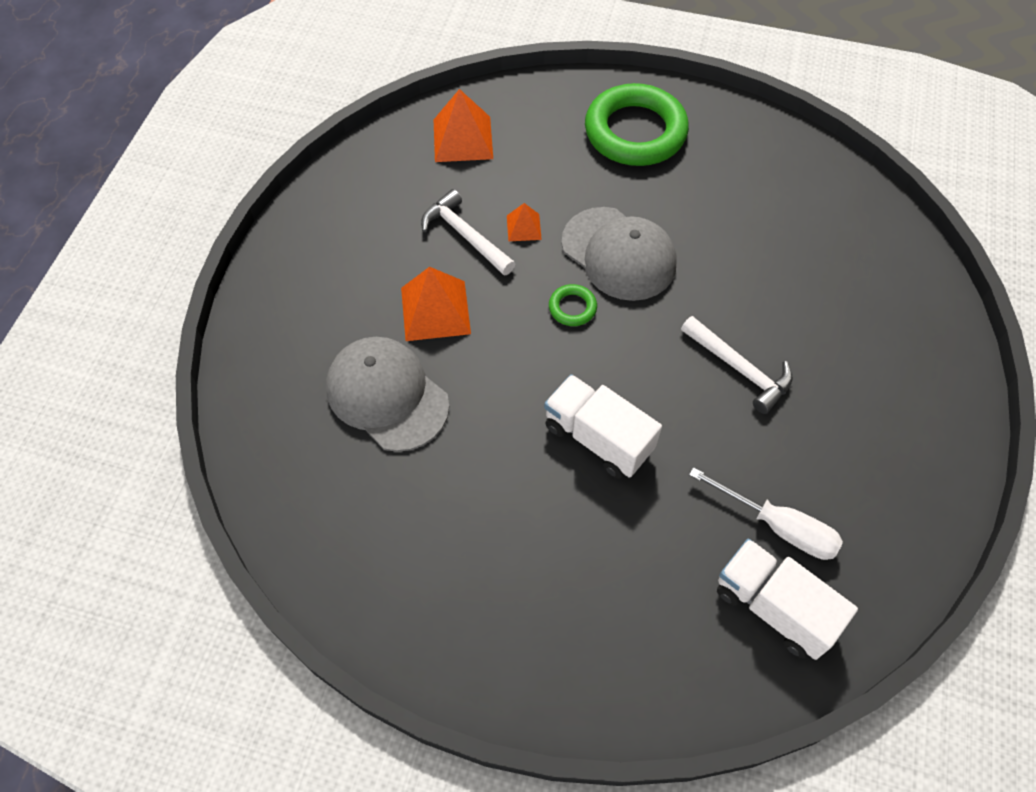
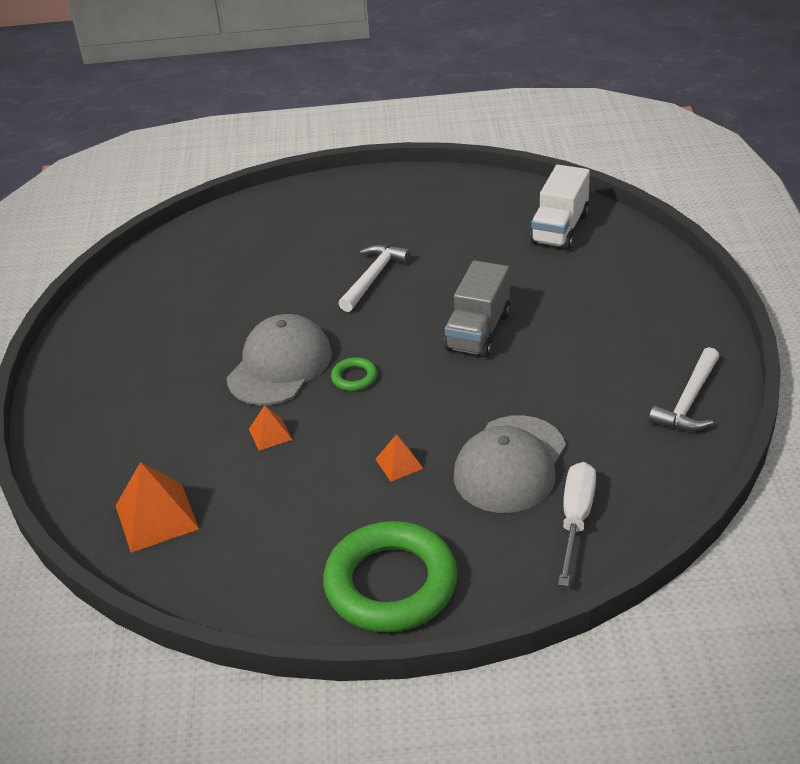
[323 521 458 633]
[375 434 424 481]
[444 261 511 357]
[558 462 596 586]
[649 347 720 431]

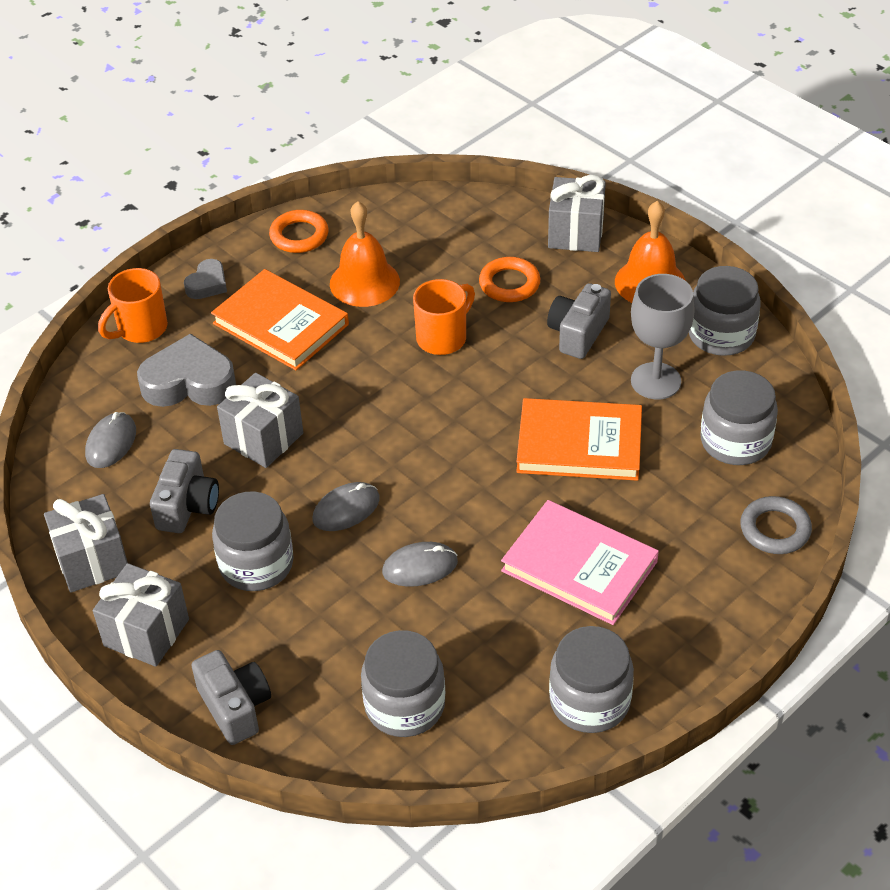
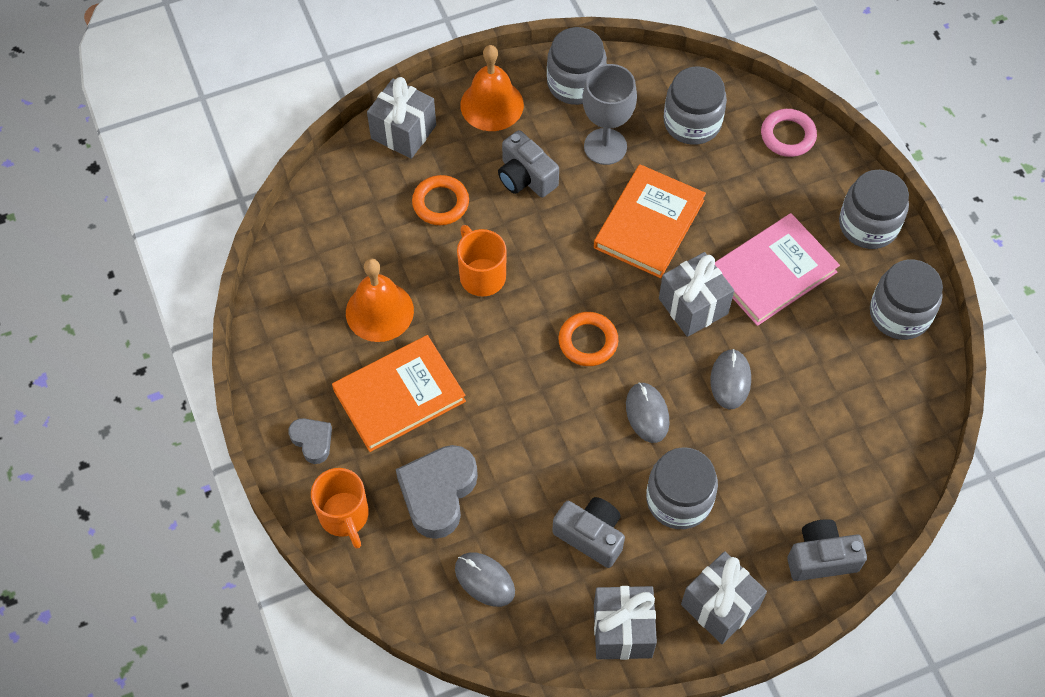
[558 312 618 366]
[659 252 734 337]
[761 109 817 157]
[839 170 909 249]

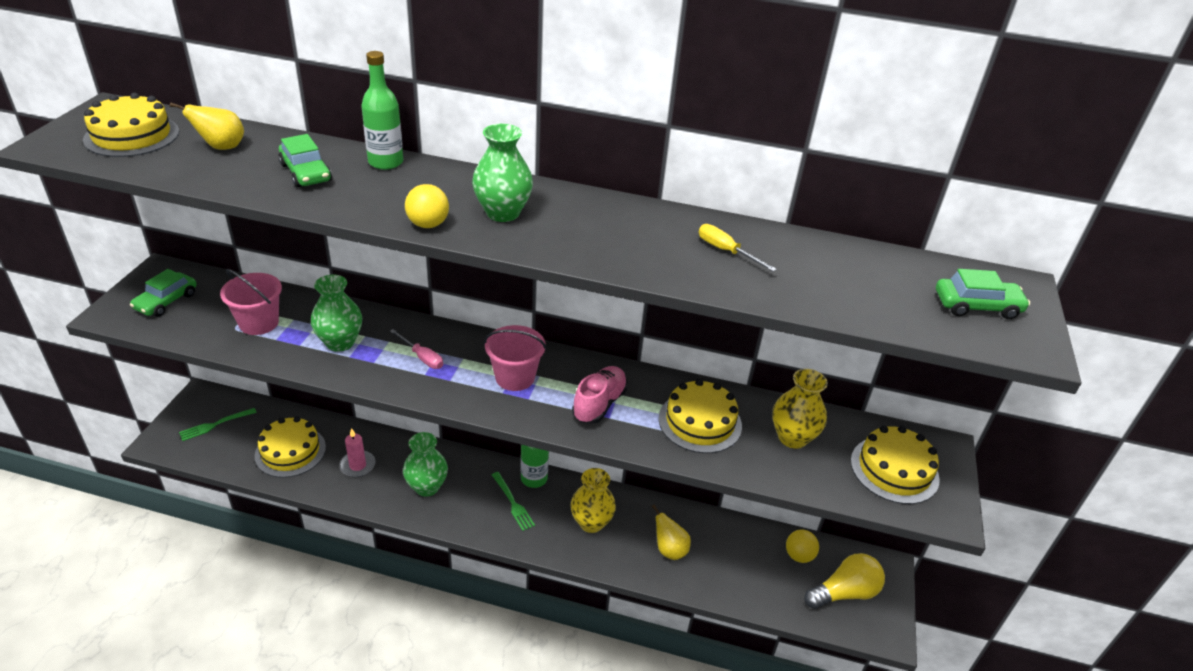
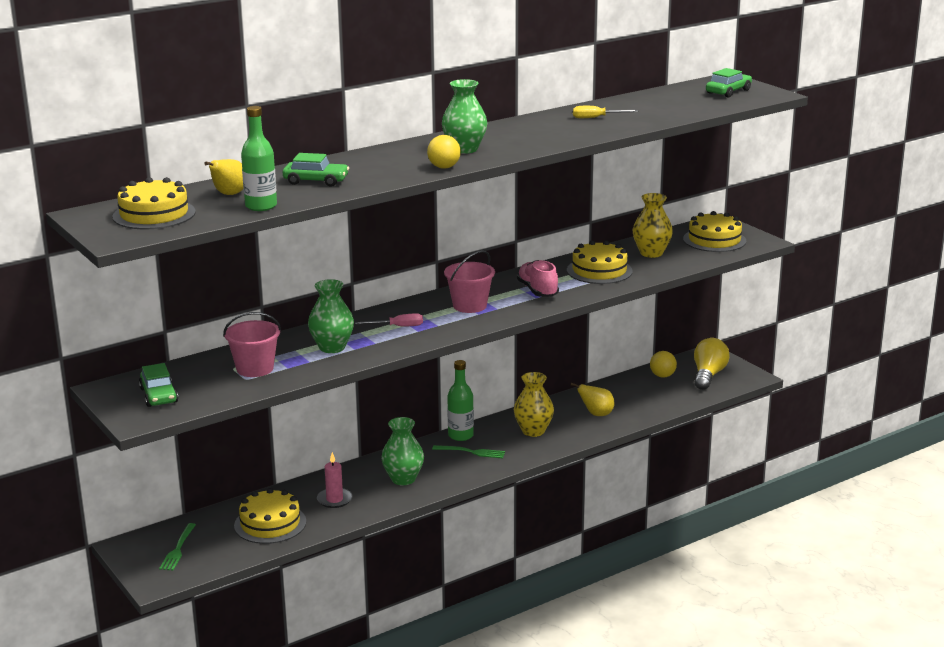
[241 106 277 211]

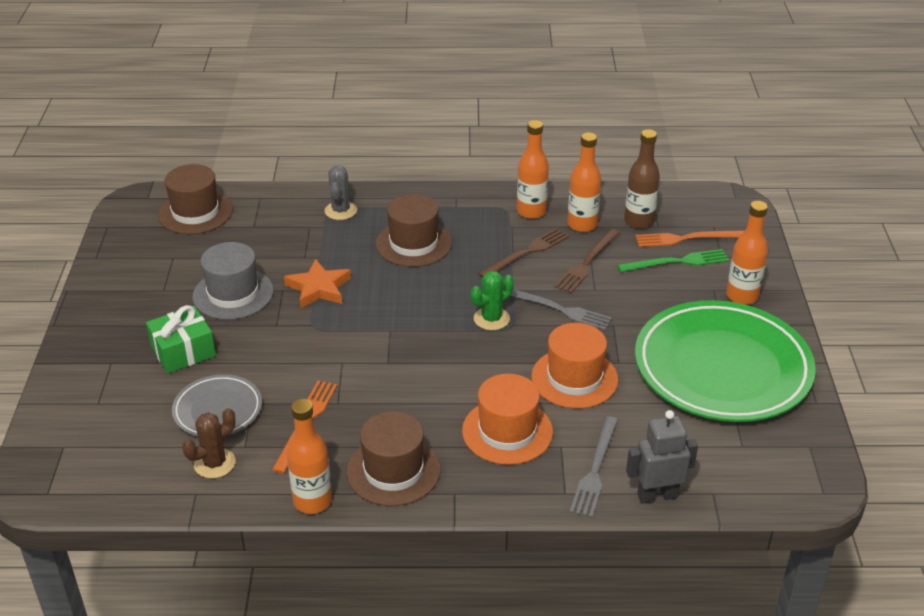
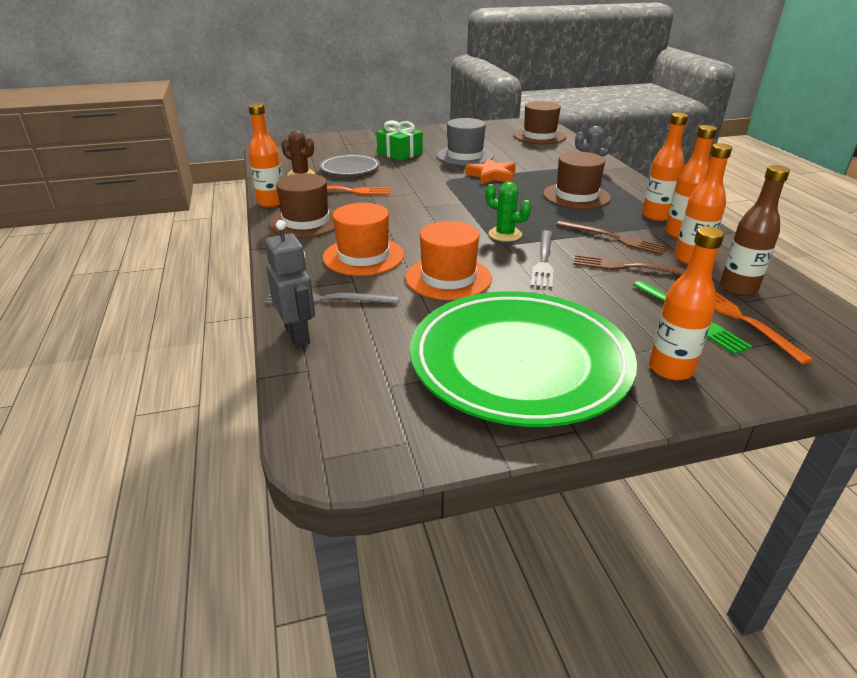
[642 112 688 221]

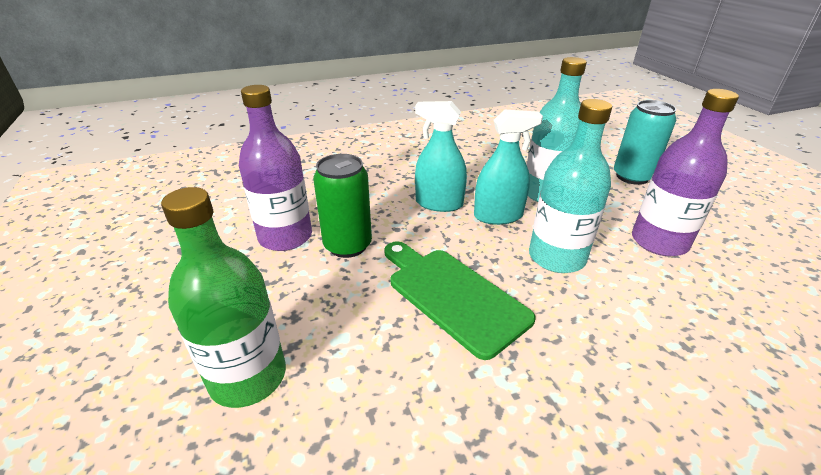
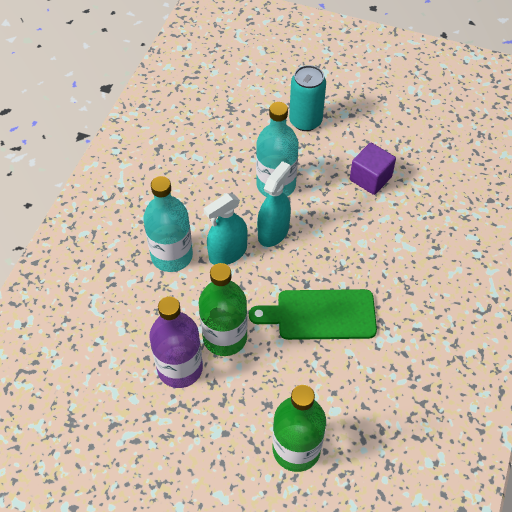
[143 176 193 272]
[199 263 248 356]
[350 143 396 195]

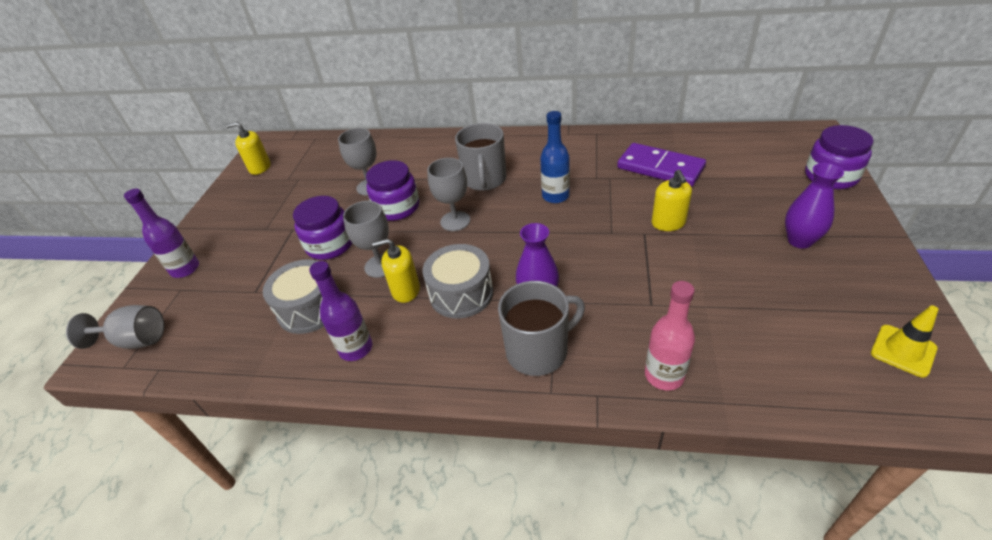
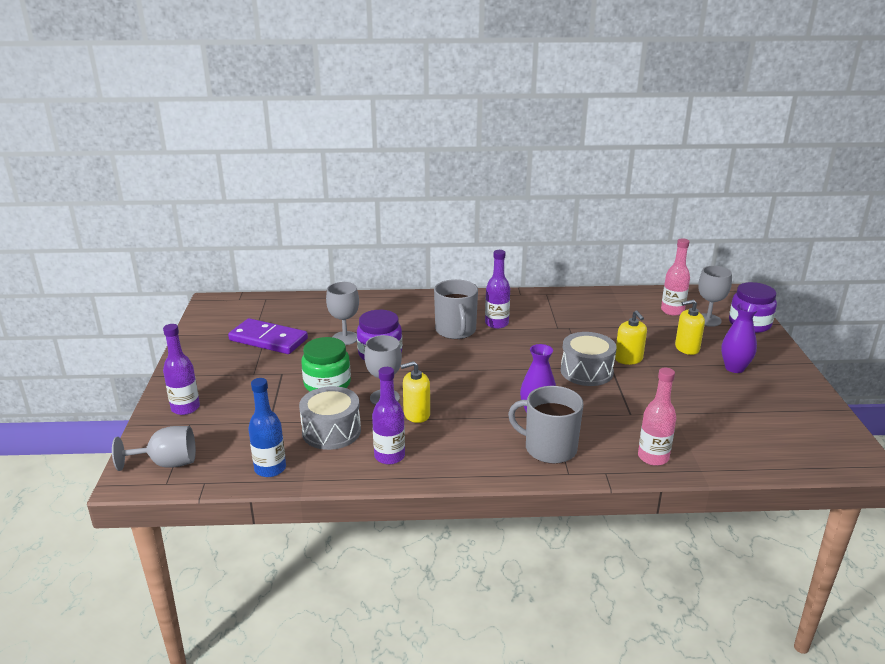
[228 318 308 354]
[248 378 286 477]
[301 337 351 391]
[485 250 510 329]
[508 386 584 464]
[561 332 617 386]
[661 238 690 316]
[675 300 705 355]
[698 266 732 327]
[871 306 938 378] (first image)

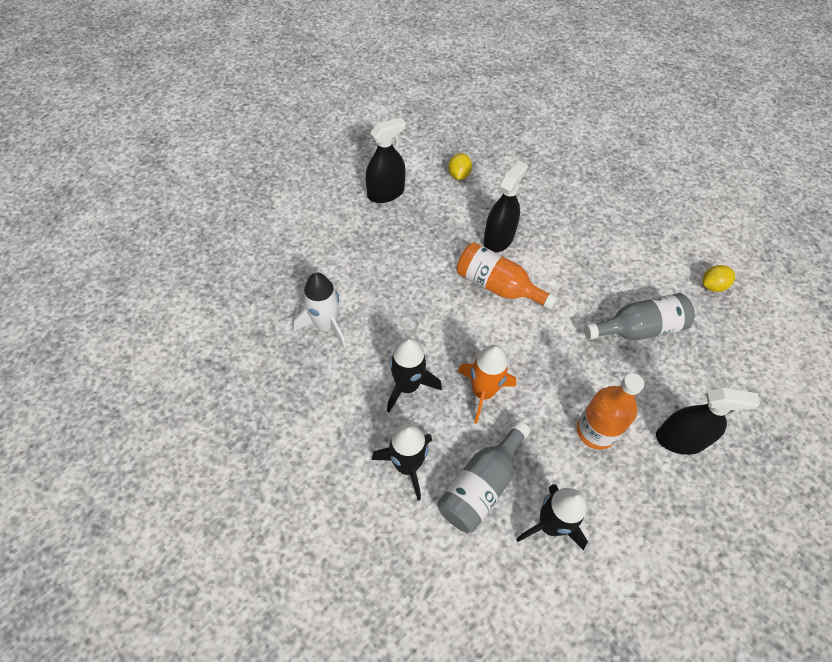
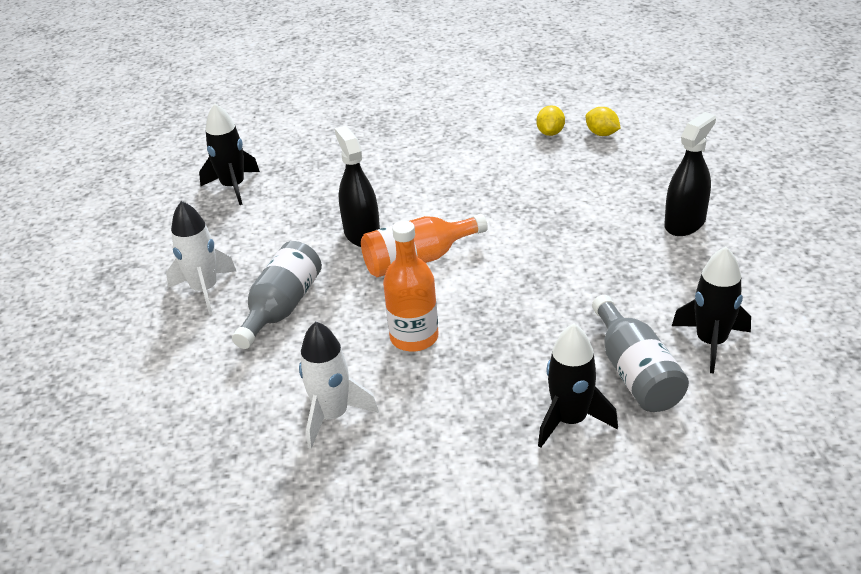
[166 201 236 314]
[199 103 260 205]
[232 241 322 349]
[383 220 439 352]
[585 107 620 136]
[457 345 516 424] (first image)

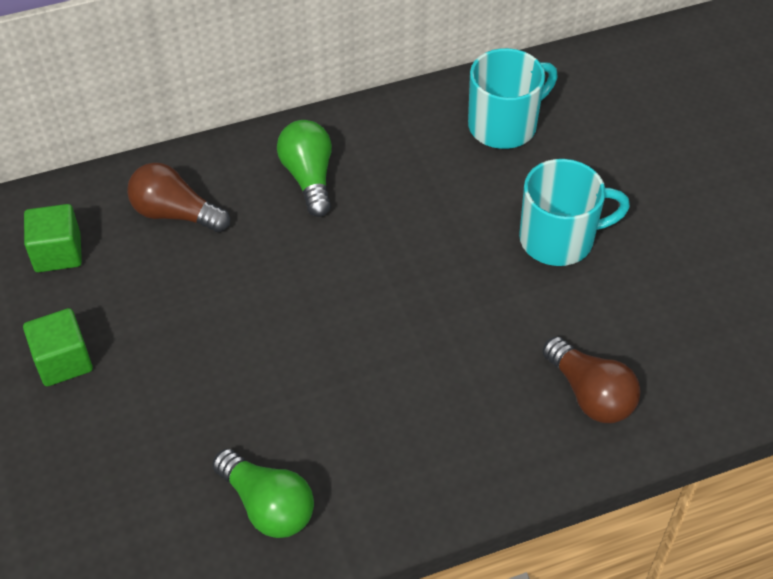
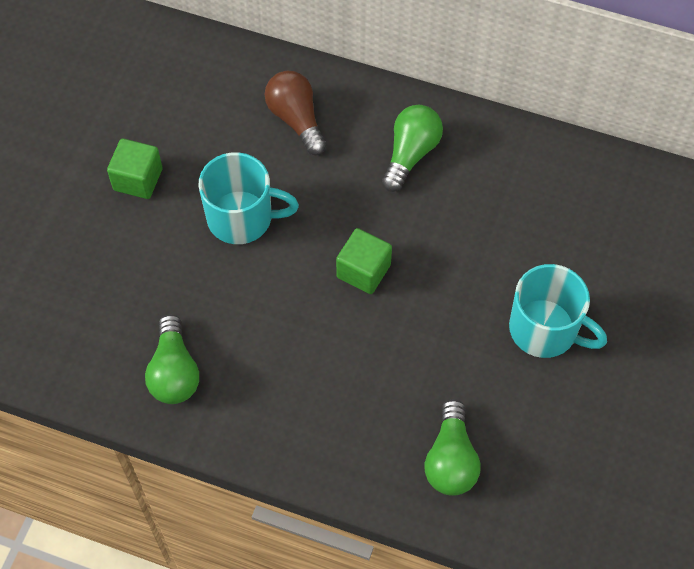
[198 152 299 244]
[336 228 392 294]
[425 399 481 496]

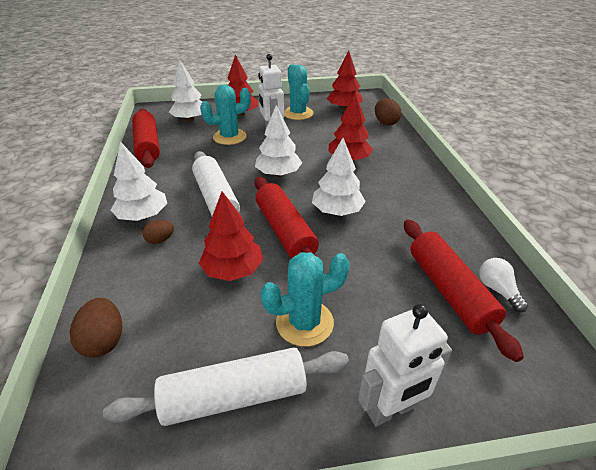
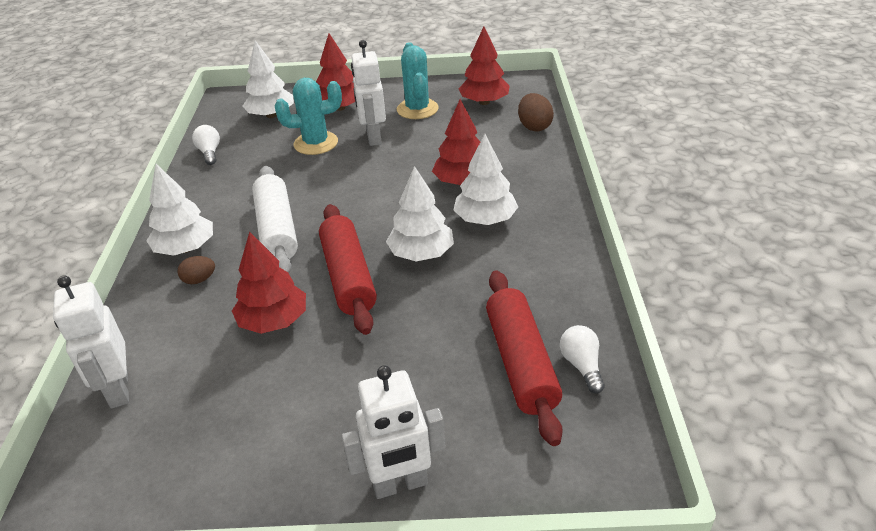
[53 275 129 408]
[192 125 220 165]
[454 134 518 225]
[103 347 349 426] (first image)
[260 252 350 347] (first image)

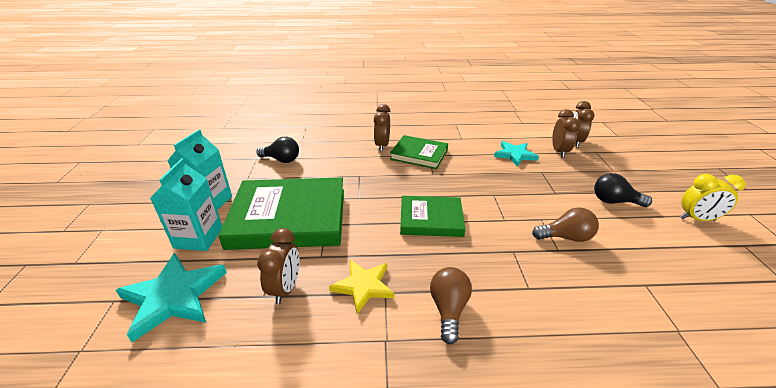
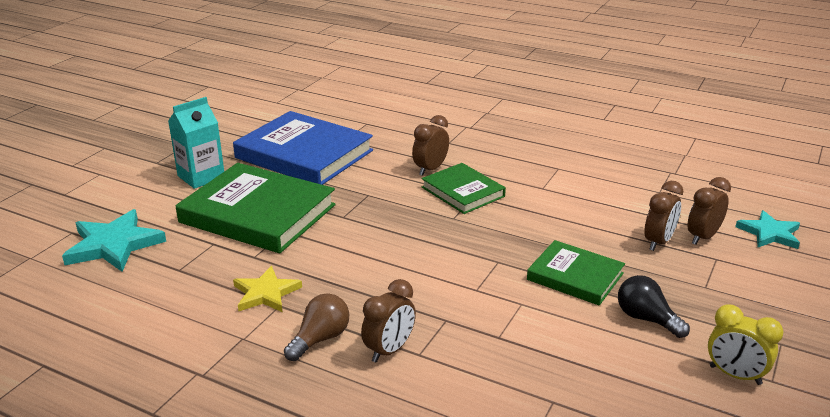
[233 111 373 185]
[361 279 416 363]
[527 240 625 306]
[735 210 800 249]
[150 158 222 251] (first image)
[532 207 599 242] (first image)

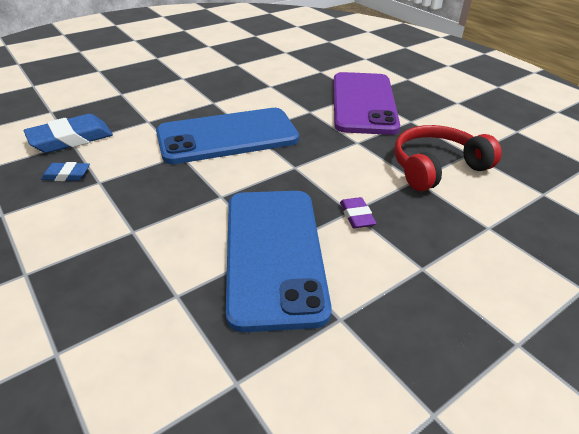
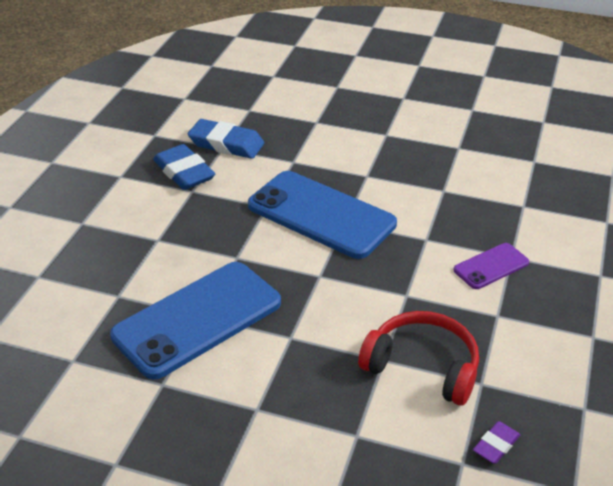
[153 144 216 190]
[454 243 529 289]
[473 421 520 464]

